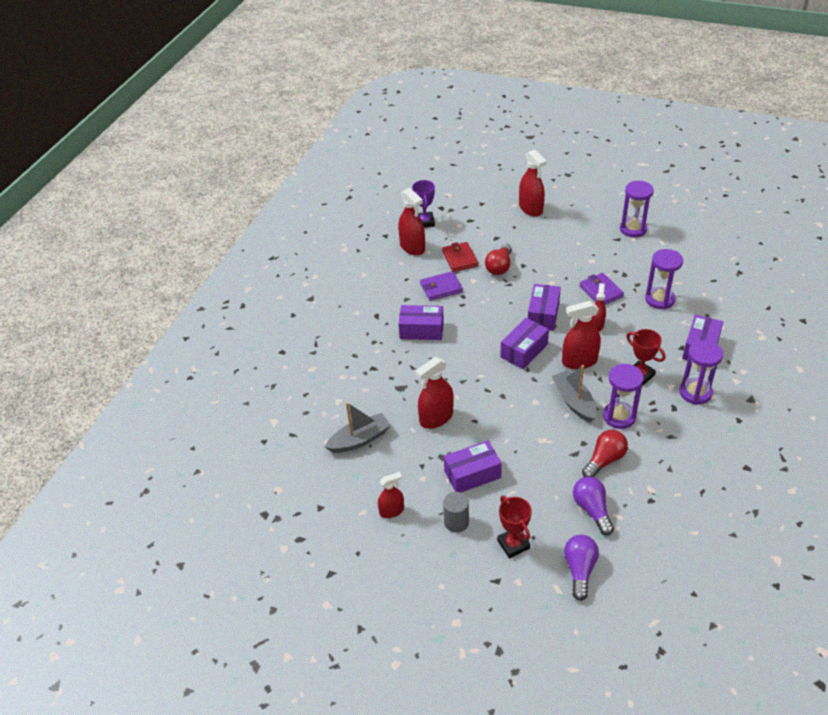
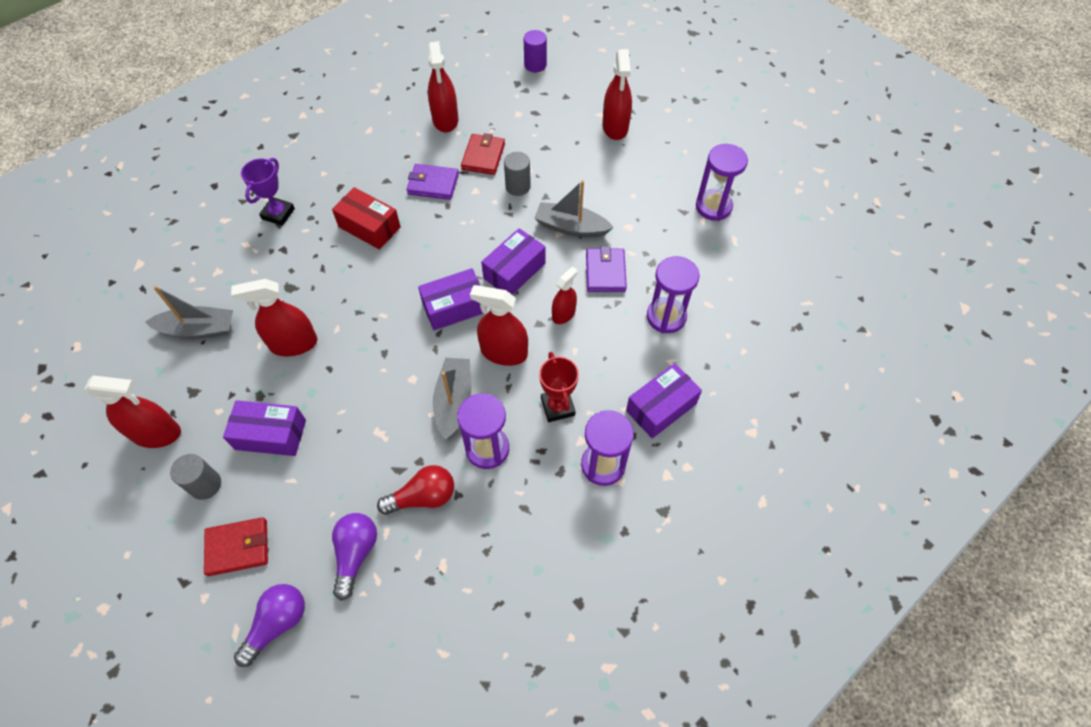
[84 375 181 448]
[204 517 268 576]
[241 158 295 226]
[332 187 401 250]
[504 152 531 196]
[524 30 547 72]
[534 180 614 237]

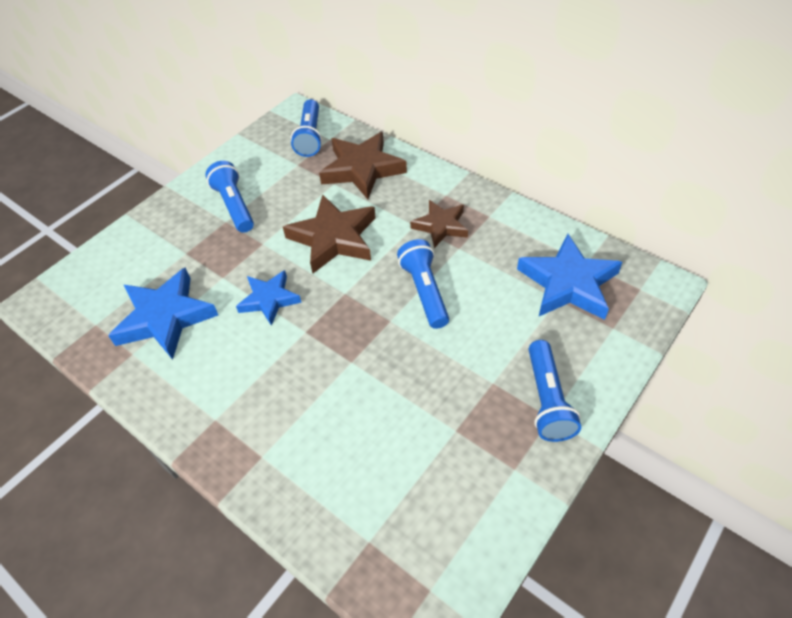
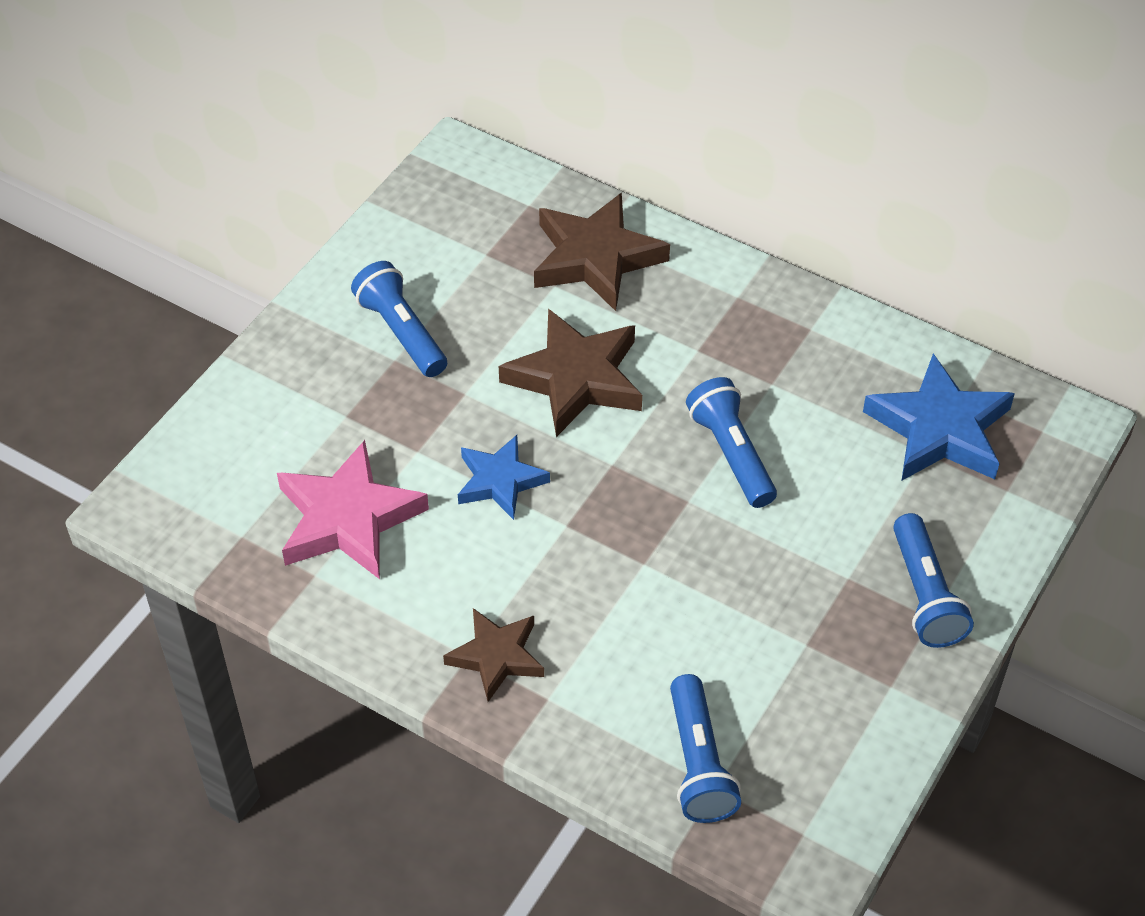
[277 440 429 579]
[443 608 544 702]
[670 674 741 823]

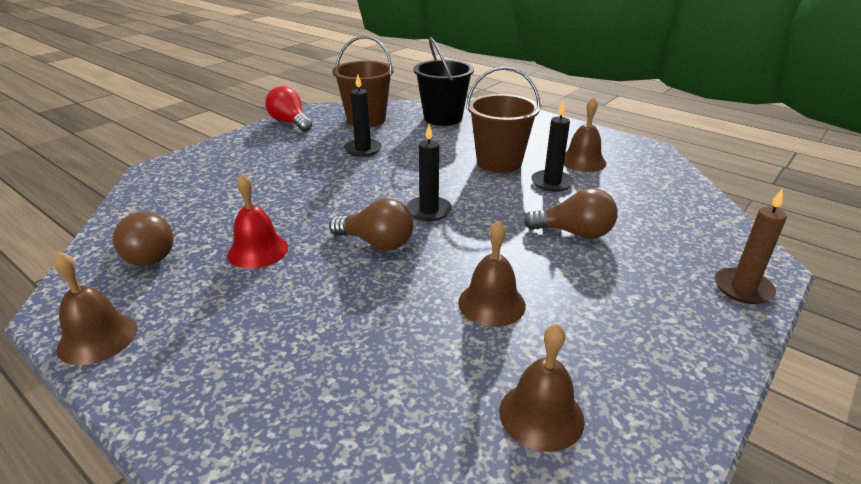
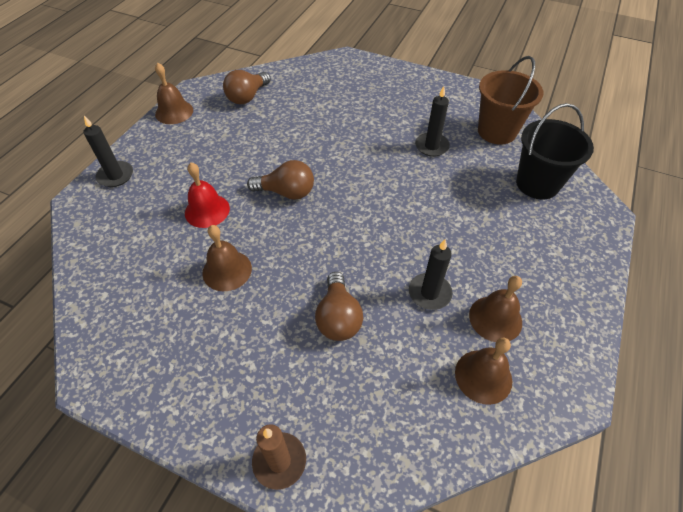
[83 116 133 187]
[185 162 230 228]
[247 160 314 200]
[455 338 512 405]
[265 86 313 132] (first image)
[466 66 541 173] (first image)

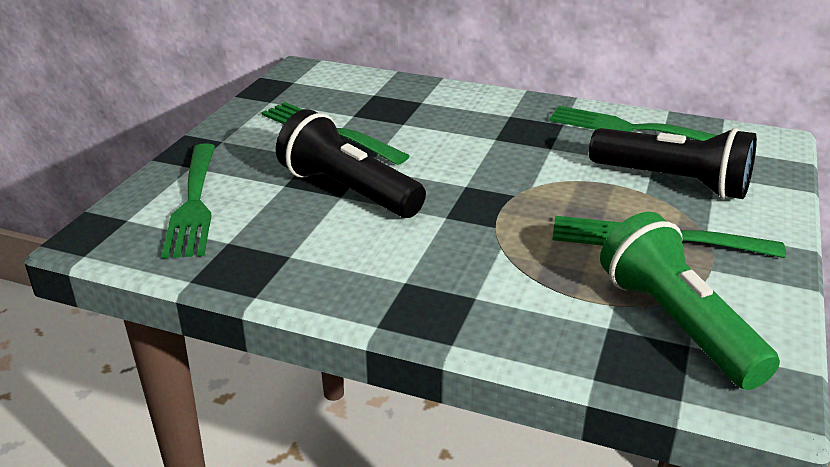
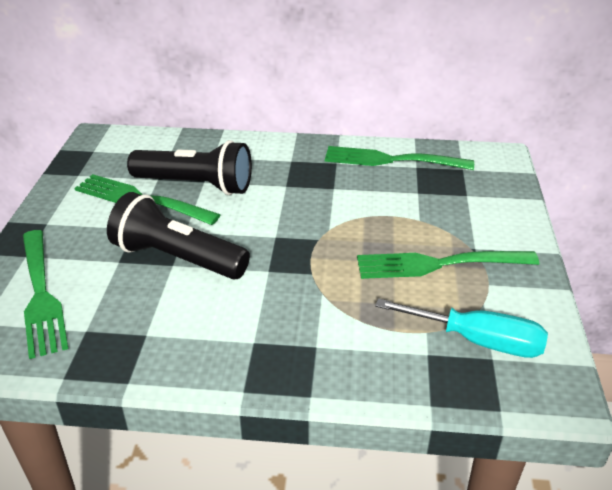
[127 140 252 195]
[375 298 548 358]

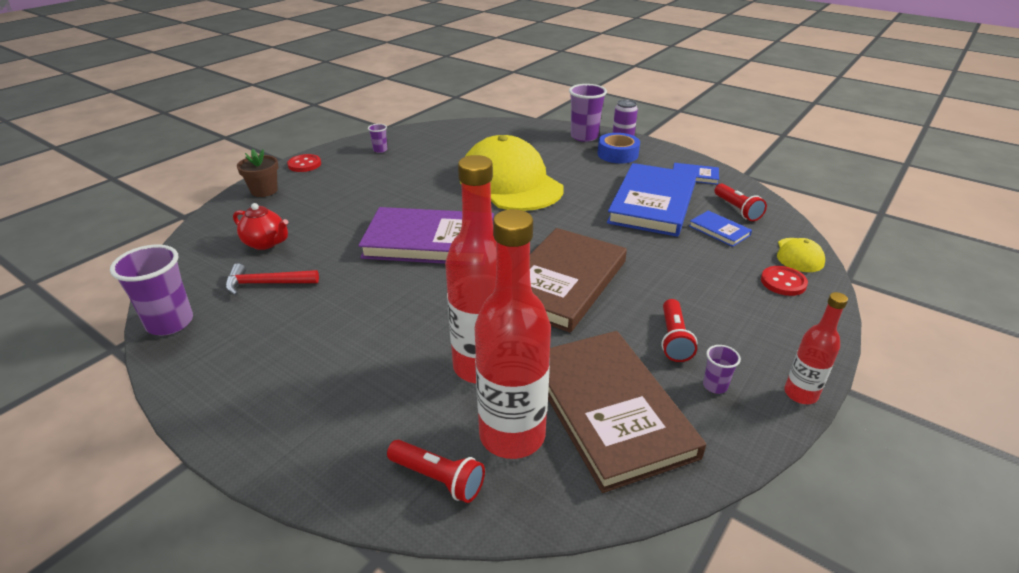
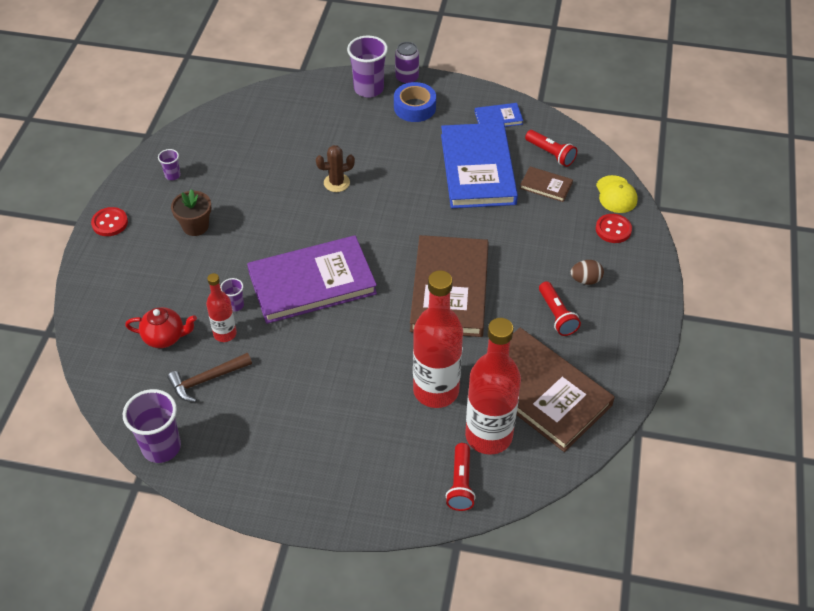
[167 353 252 402]
[171 189 211 236]
[206 273 237 342]
[220 278 244 312]
[316 145 355 192]
[446 443 476 511]
[520 166 573 202]
[570 260 604 285]

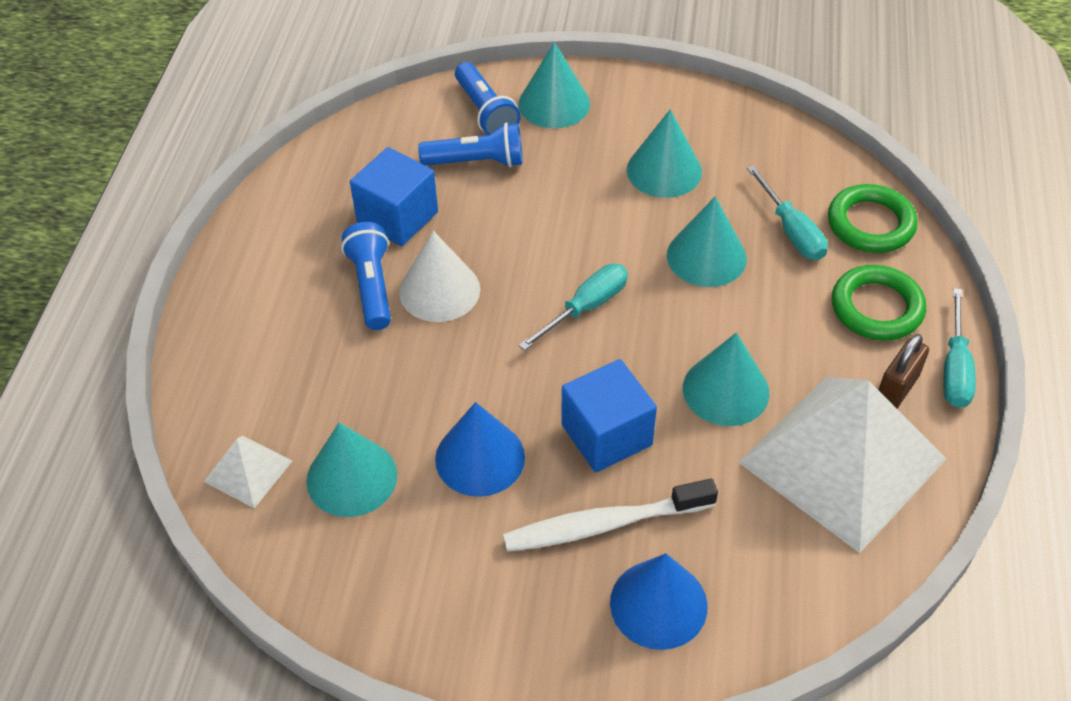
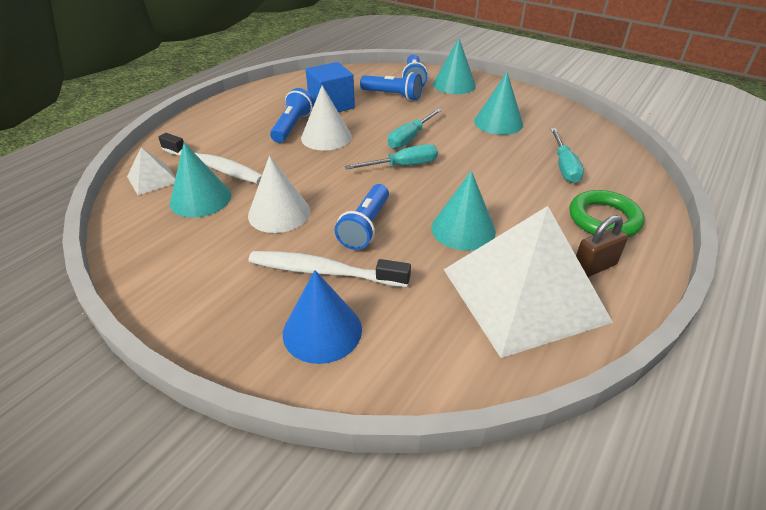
[159 133 262 184]
[248 156 310 233]
[335 184 389 250]
[388 108 442 149]
[667 196 747 287] (first image)
[828 184 918 253] (first image)

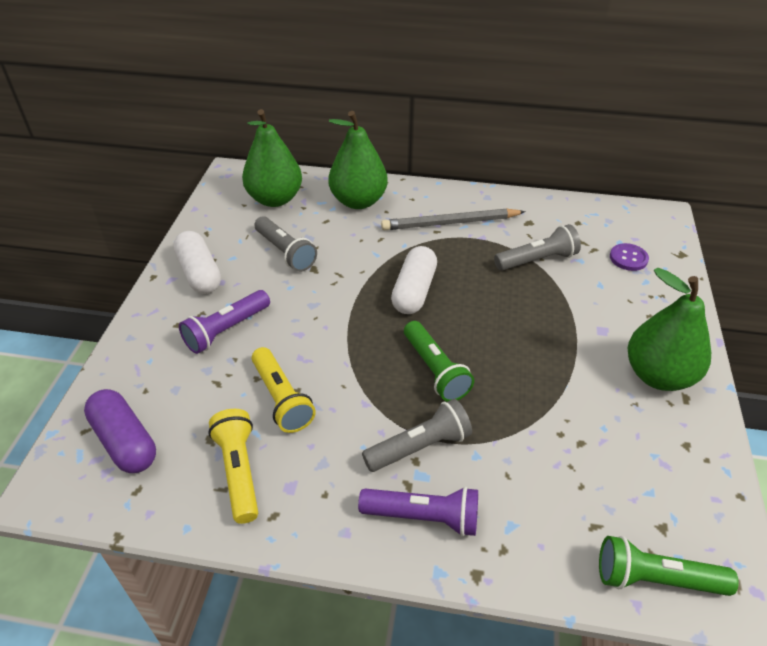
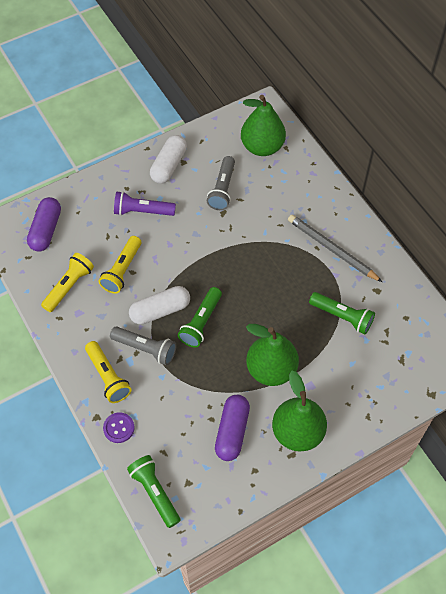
[85 341 131 403]
[103 412 134 443]
[129 286 190 325]
[215 395 250 461]
[246 324 299 386]
[309 292 375 334]

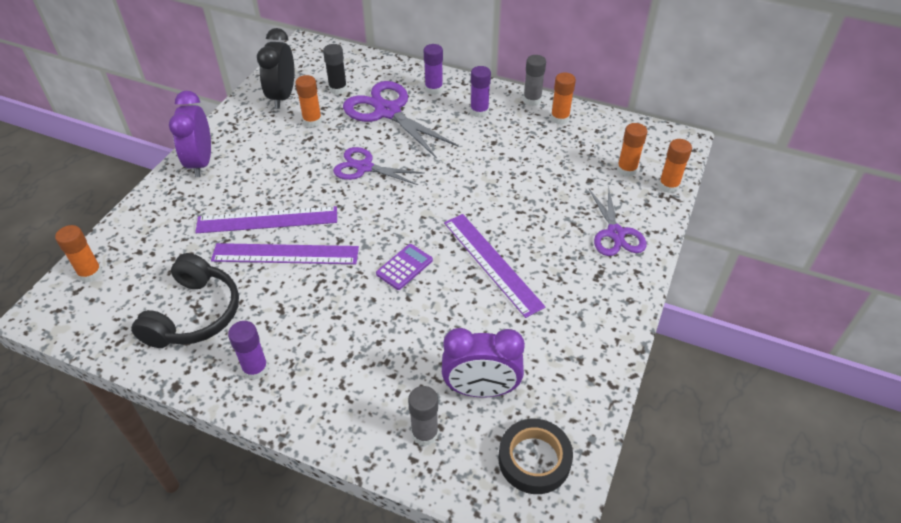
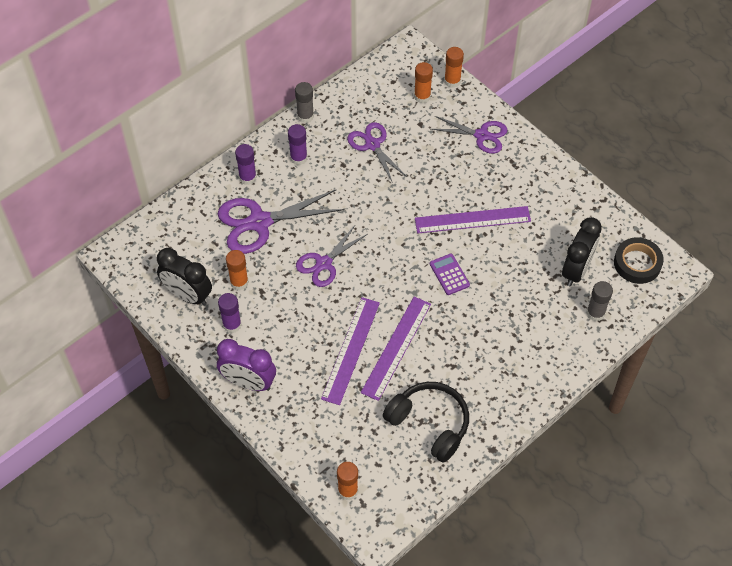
[218 293 242 333]
[347 122 407 183]
[562 217 602 286]
[323 44 347 94] (first image)
[551 73 576 125] (first image)

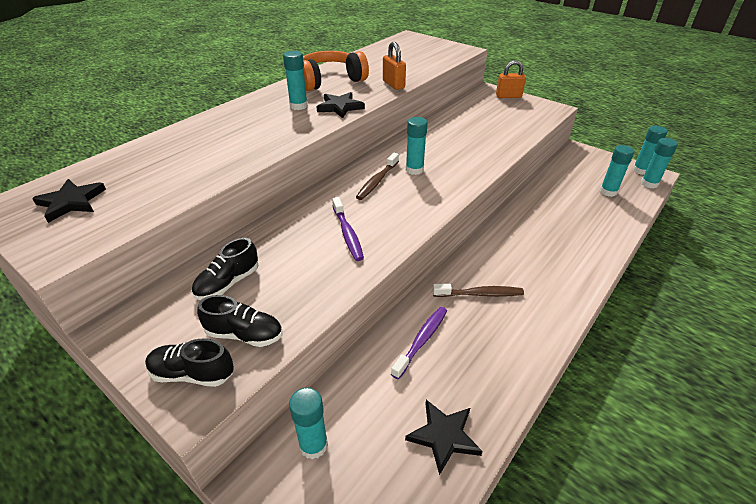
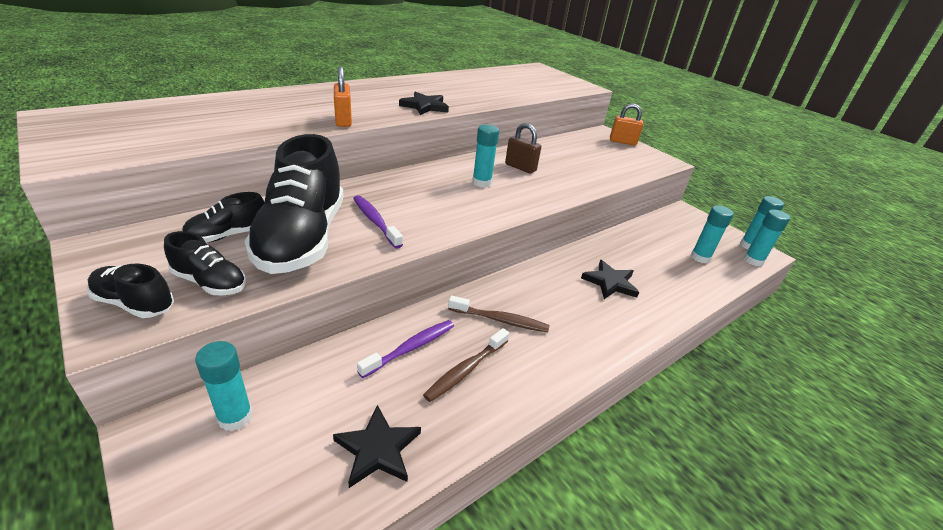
[244 134 344 274]
[334 66 352 127]
[353 195 403 249]
[423 328 509 402]
[505 123 541 174]
[581 260 639 299]
[283 51 308 110] (first image)
[303 51 369 91] (first image)

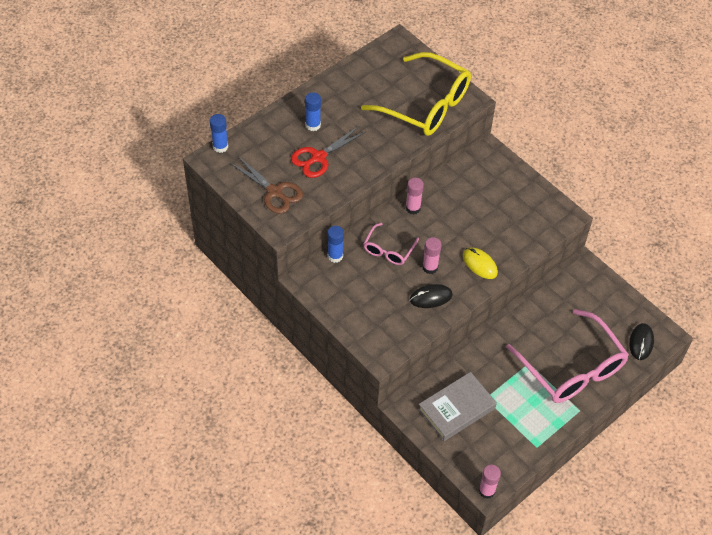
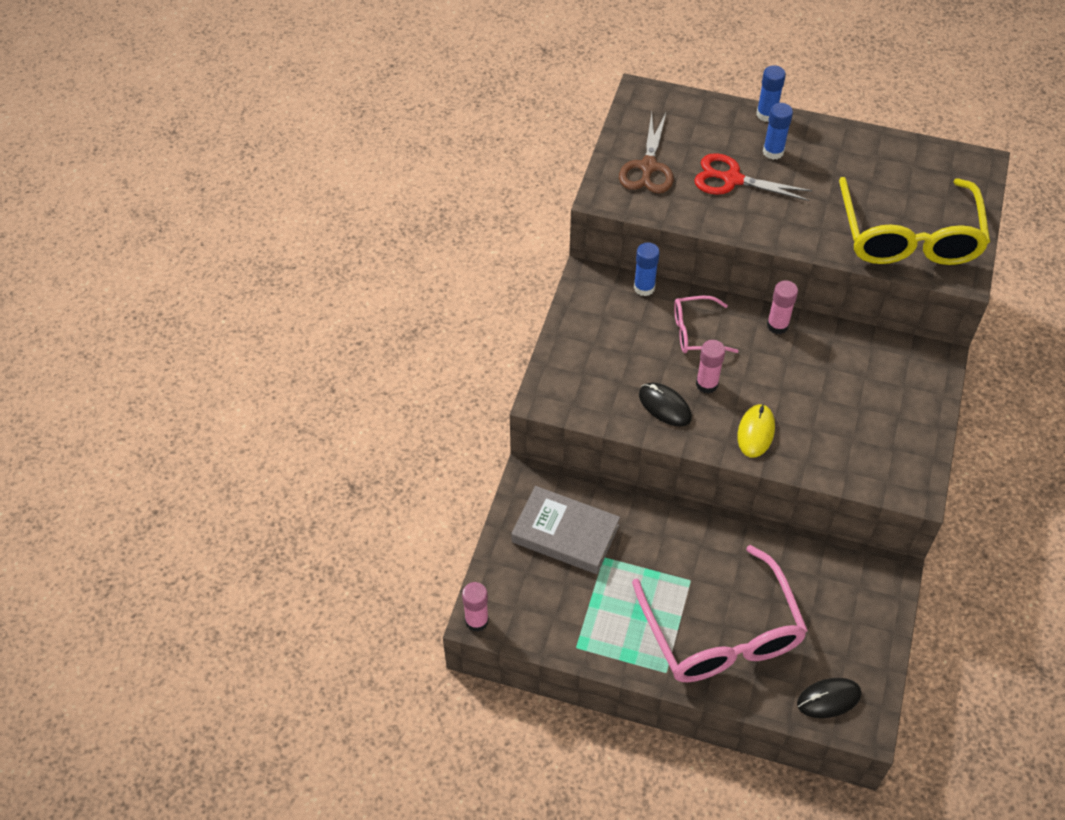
[632 545 808 682]
[756 65 786 122]

